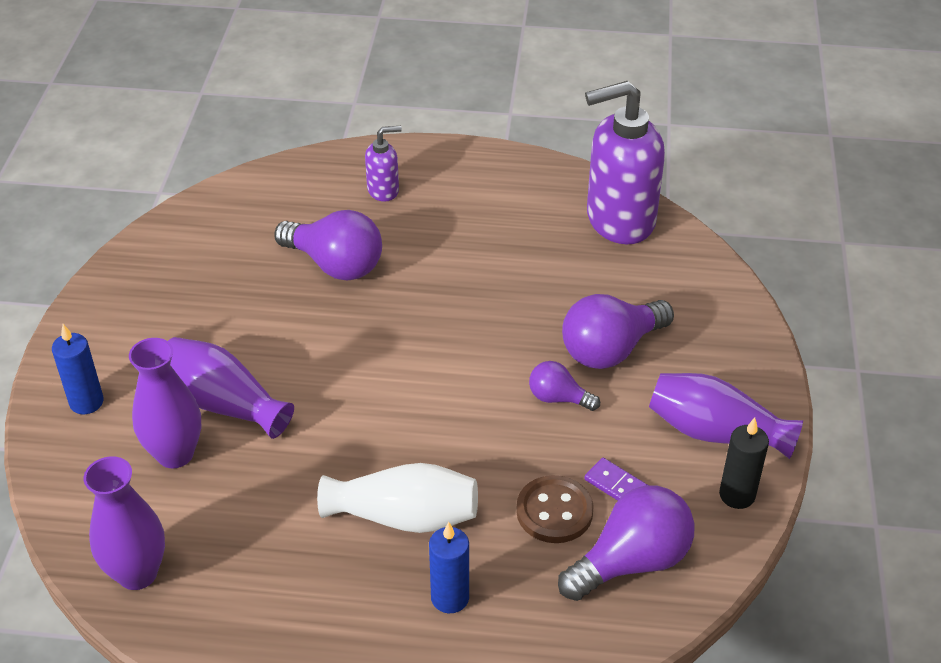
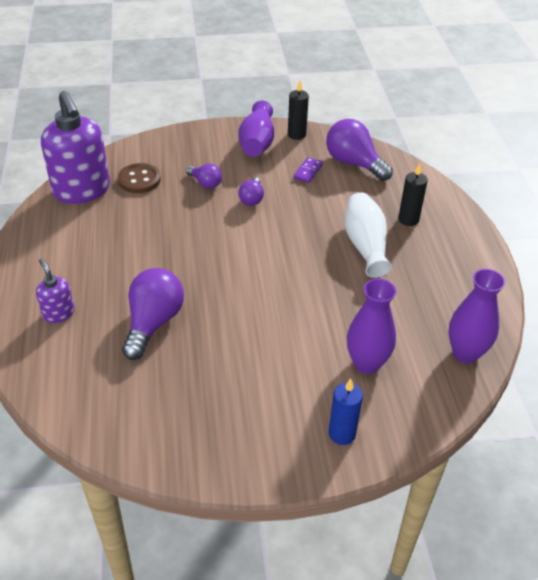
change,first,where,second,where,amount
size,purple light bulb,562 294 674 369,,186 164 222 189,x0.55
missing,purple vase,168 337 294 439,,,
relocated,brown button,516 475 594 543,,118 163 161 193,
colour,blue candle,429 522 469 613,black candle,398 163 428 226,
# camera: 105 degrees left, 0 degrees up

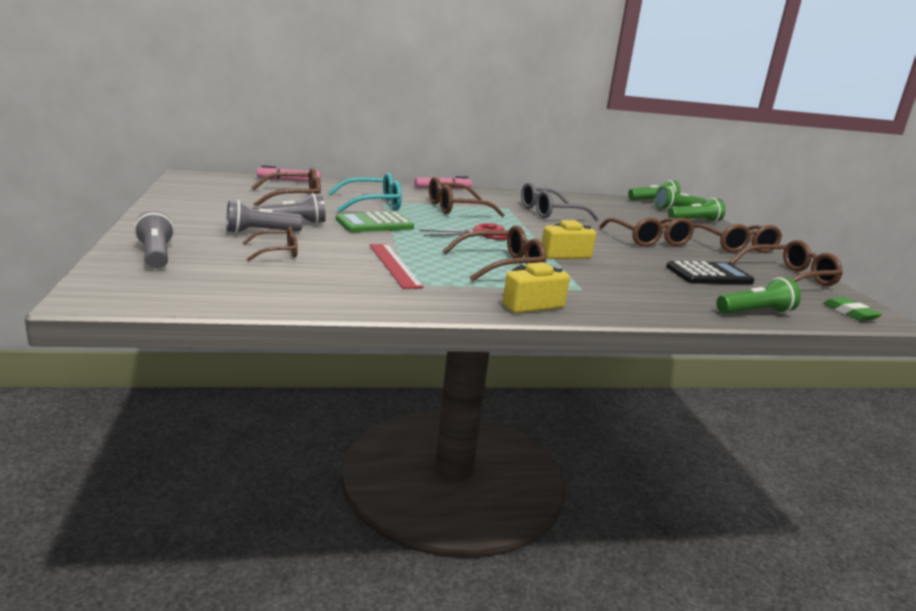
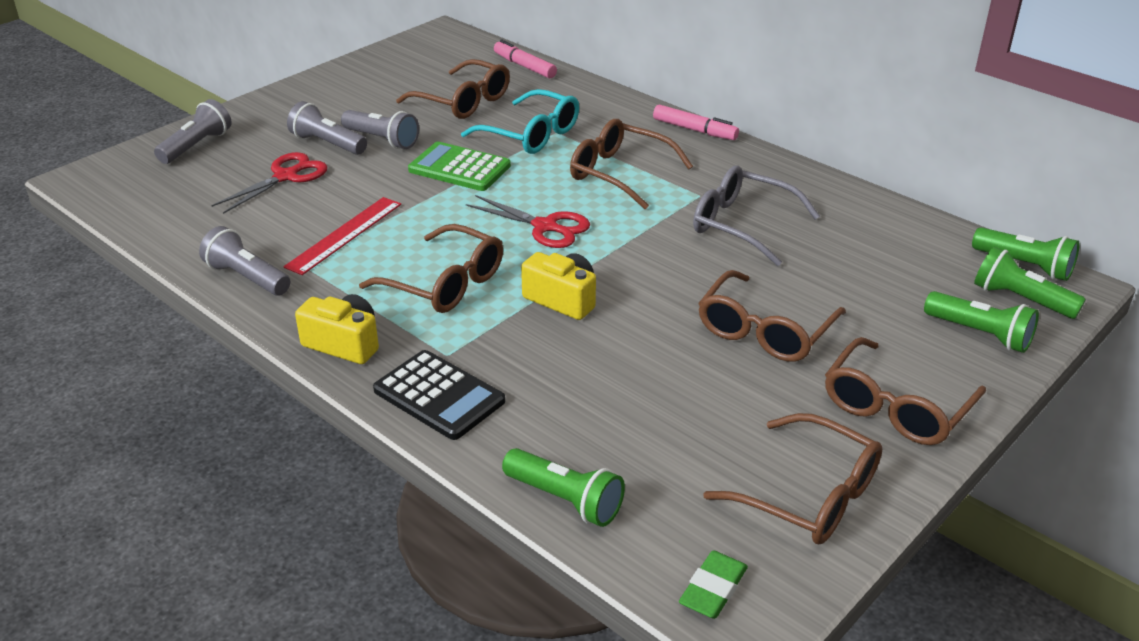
change,first,where,second,where,amount
exchanged,brown glasses,243 227 298 261,red scissors,211 152 328 214,
relocated,black calculator,666 261 755 284,,373 350 505 440,
appeared,,,grey flashlight,199 226 290 295,
# camera: 55 degrees right, 15 degrees up

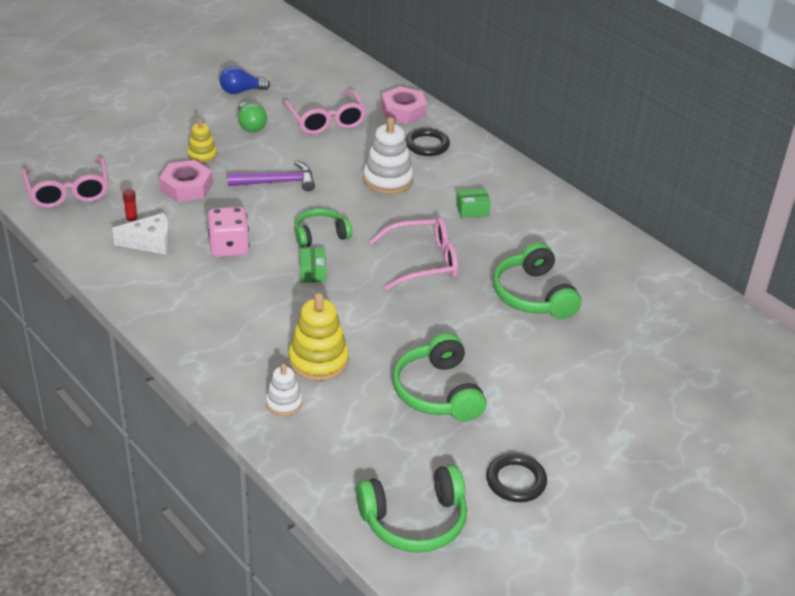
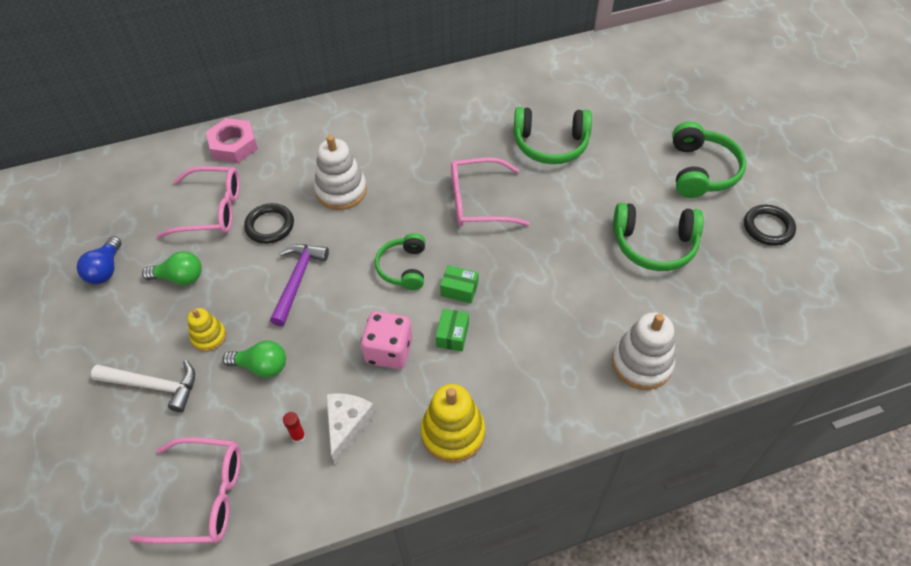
change,first,where,second,where,amount
relocated,black ring,406 128 450 156,,244 203 294 244,
exchanged,pink nut,159 160 213 202,green light bulb,222 340 286 378,
relocated,green box,456 188 491 218,,436 309 469 351,
spun,pink glasses,369 218 458 290,,451 157 530 227,105 degrees counterclockwise
relocated,yellow stacking toy,289 293 349 381,,421 384 485 463,
size,white stacking toy,266 364 302 416,,612 312 675 390,x1.70
relocated,green headphones,356 464 467 553,,672 121 746 198,
appeared,,,white hammer,91 360 195 412,
# camera: 65 degrees left, 15 degrees up

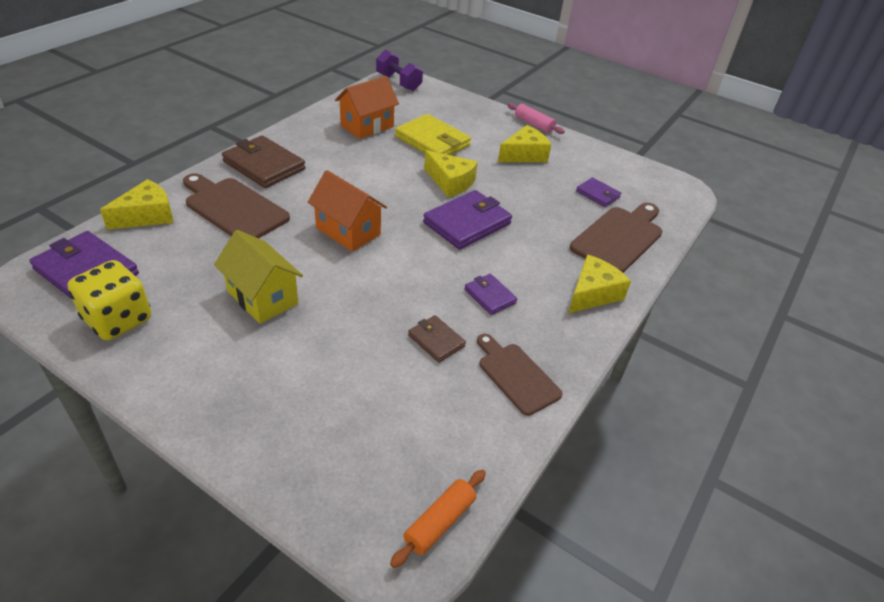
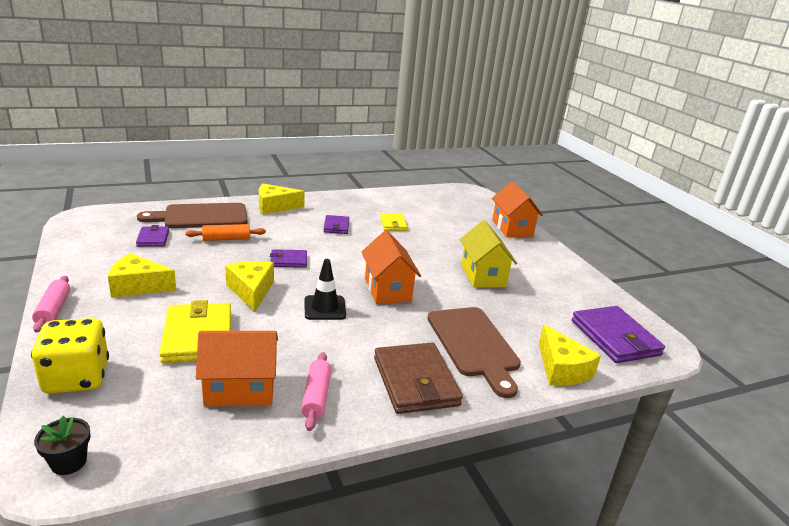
change,first,where,second,where,amount
exchanged,purple dumbbell,376 50 423 91,black flower pot,34 416 91 475,
spun,yellow cheese,100 179 174 230,,539 325 601 386,105 degrees counterclockwise
size,purple wallet,423 190 512 250,,270 249 307 268,x0.54
relocated,yellow dice,68 260 151 340,,31 318 109 393,
colour,brown wallet,408 315 466 363,yellow wallet,380 213 407 231,
missing,brown cutting board,477 334 563 416,,,
relocated,orange rolling pin,390 469 486 568,,186 224 266 241,
appeared,,,orange house,492 181 543 237,
appeared,,,black traffic cone,305 259 346 320,
appeared,,,pink rolling pin,301 352 331 431,
# camera: 145 degrees left, 15 degrees down

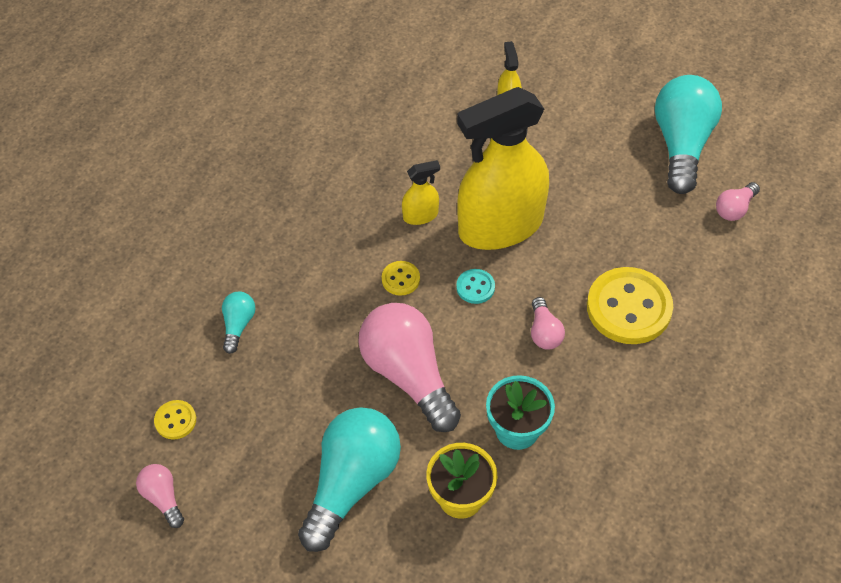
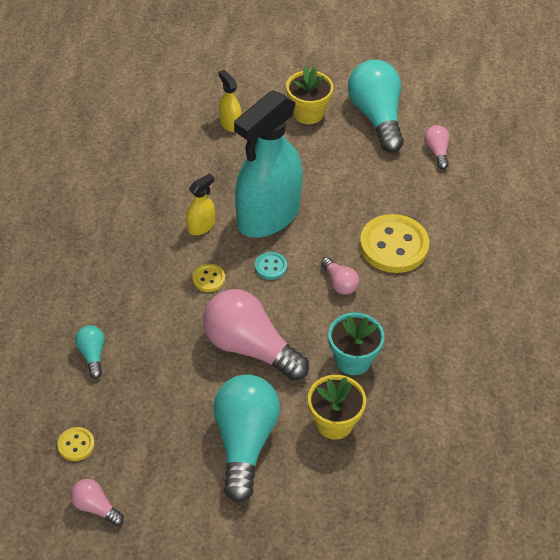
change,first,where,second,where,amount
colour,yellow spray bottle,457 87 549 250,turquoise spray bottle,234 90 303 237,
spun,pink light bulb,716 182 760 221,,424 125 450 169,150 degrees clockwise
appeared,,,yellow flower pot,286 66 333 124,
# camera: 25 degrees left, 5 degrees down

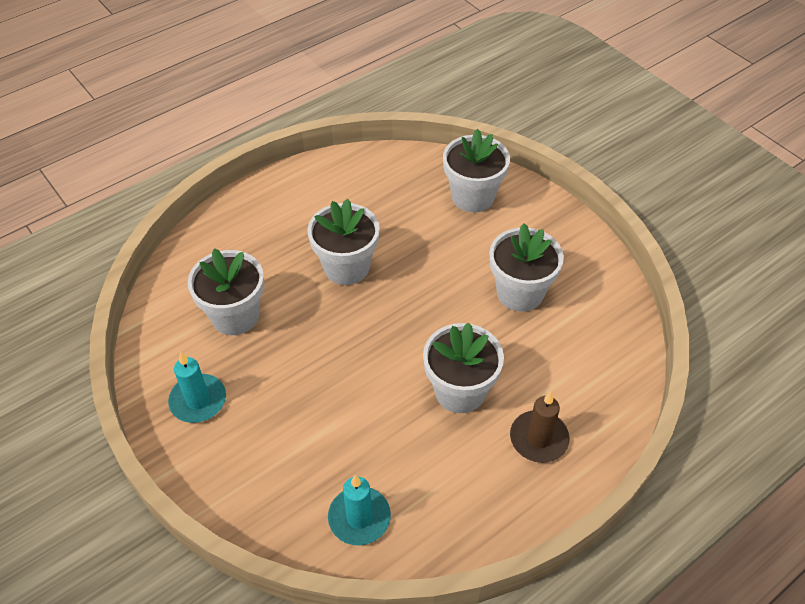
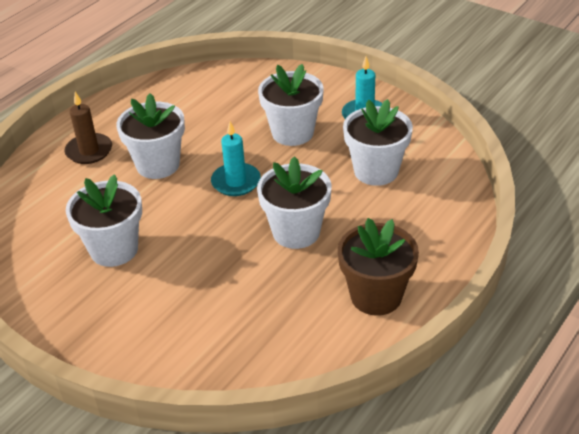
change,first,where,second,where,amount
relocated,white flower pot,443 129 510 212,,258 64 324 146,
relocated,turquoise candle,328 475 391 545,,211 122 261 196,
appeared,,,brown flower pot,338 218 419 316,
# camera: 165 degrees right, 10 degrees down

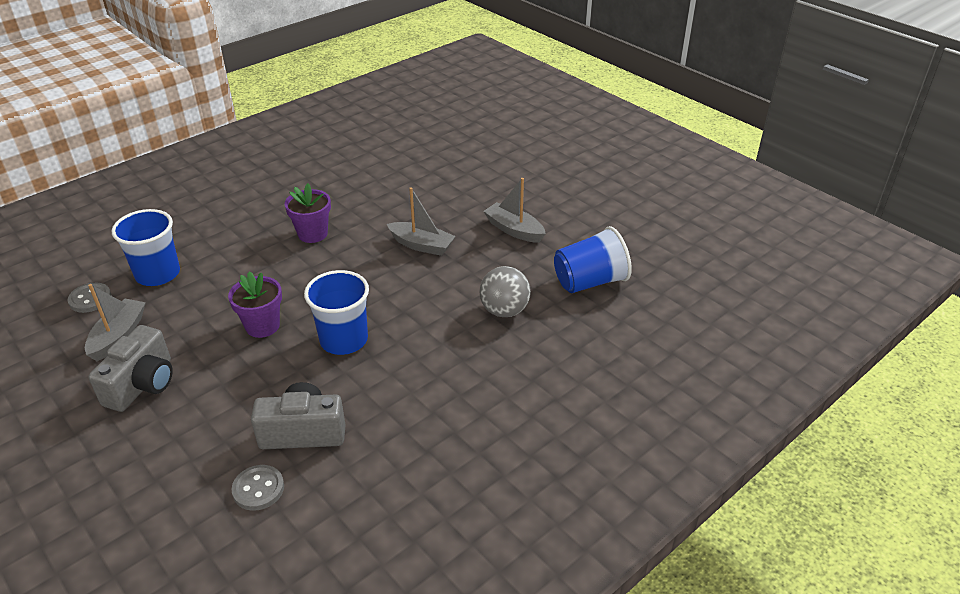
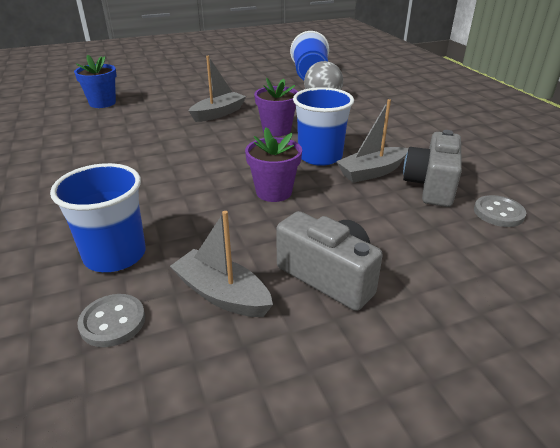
change,first,where,second,where,amount
relocated,grey boat,483 178 546 243,,336 99 408 183,
relocated,purple flower pot,285 183 331 243,,254 78 298 136,
appeared,,,blue flower pot,74 54 117 108,
# camera: 70 degrees left, 5 degrees down

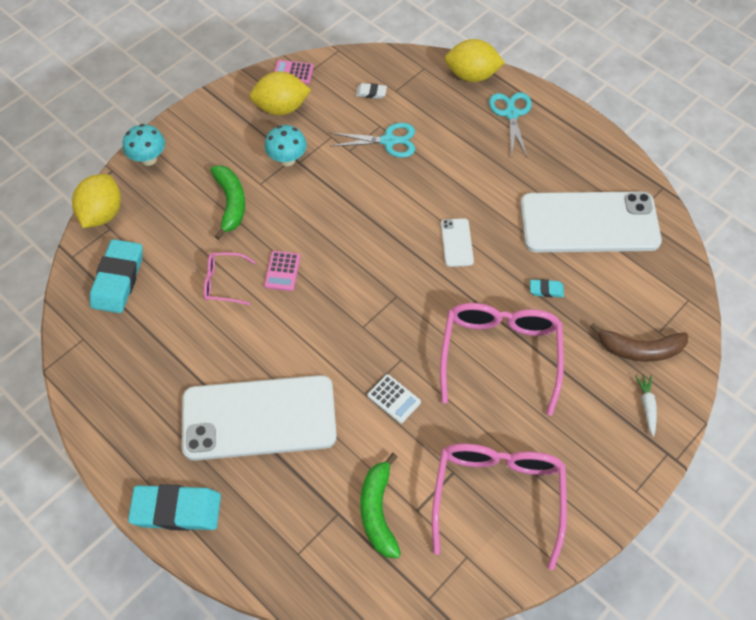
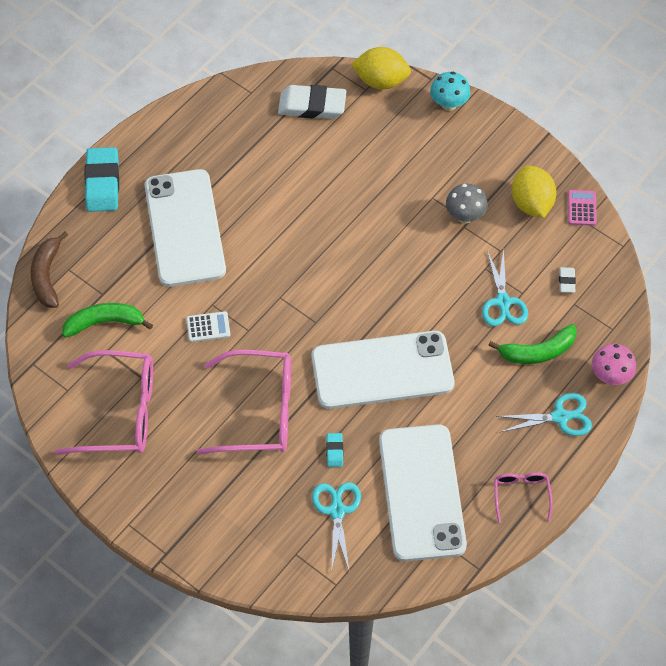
change,first,where,second,where,amount
exchanged,yellow lemon,445 39 505 82,pink mushroom,592 344 636 385,
colour,turquoise mushroom,264 125 307 166,grey mushroom,446 184 488 223,
relocated,green banana,210 165 245 240,,488 324 577 364,
size,white phone,441 218 474 267,,312 331 454 409,x2.45
colour,turquoise eraser,90 239 143 313,white eraser,278 85 347 119,
missing,pink calculator,264 251 301 291,,,
relocated,pink glasses,204 253 256 305,,494 472 553 523,
relocated,brown banana,590 323 688 362,,31 231 68 308,
spun,white calculator,367 374 421 424,,186 311 230 342,135 degrees counterclockwise
missing,white carrot,635 375 657 437,,,
appeared,,,turquoise scissors,312 482 361 573,
# camera: 85 degrees right, 0 degrees up

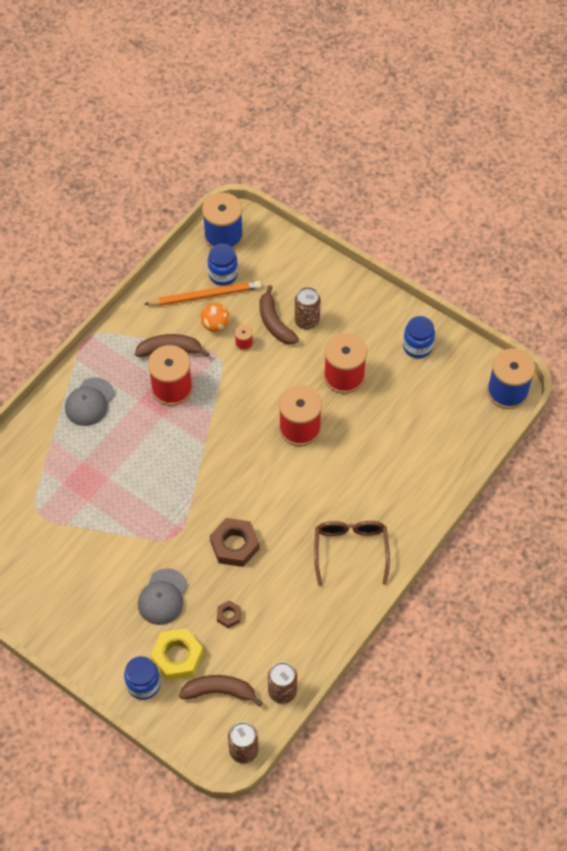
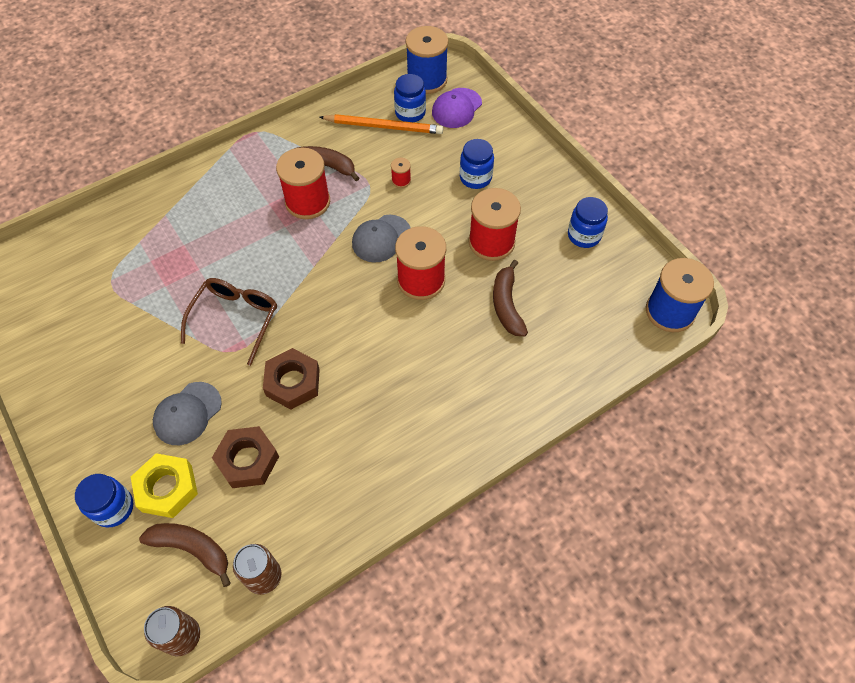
change,first,where,second,where,amount
relocated,brown banana,259 285 299 345,,493 260 528 336,
exchanged,brown can,295 287 321 330,blue jar,460 139 494 189,
missing,orange ball,201 303 230 332,,,
relocated,grey cap,65 377 114 426,,352 215 411 262,
relocated,brown glasses,314 521 390 586,,181 278 277 366,
size,brown nut,217 600 241 628,,212 426 279 488,x1.92
appeared,,,purple cap,432 88 482 128,
# camera: 20 degrees right, 0 degrees up

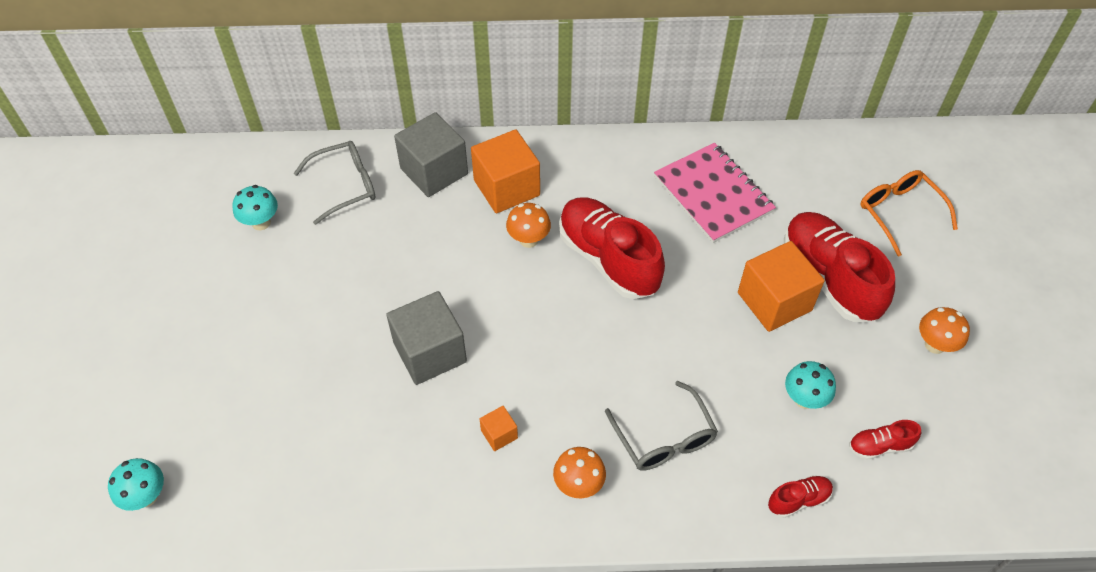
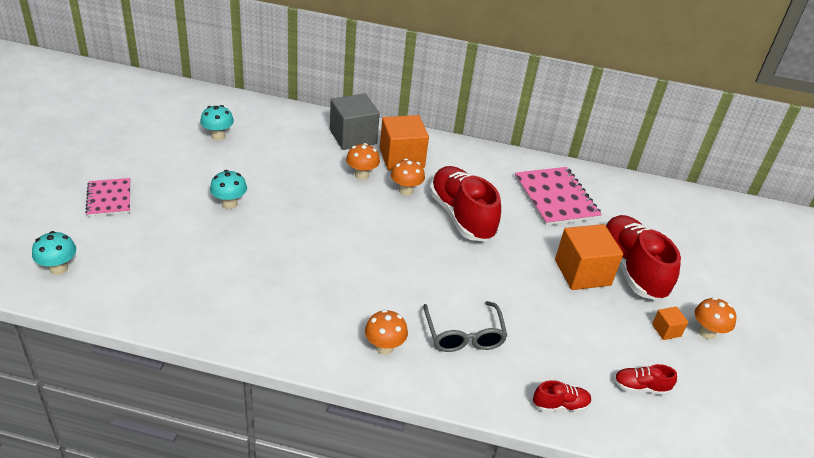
change,first,where,second,where,amount
missing,grey glasses,294 141 376 225,,,
missing,orange glasses,860 170 958 257,,,
missing,grey cube,386 291 467 385,,,
relocated,turquoise mushroom,785 361 836 409,,210 170 247 209,
relocated,orange cube,480 406 518 451,,652 306 689 340,
appeared,,,orange mushroom,346 143 380 180,
appeared,,,pink notebook,85 178 130 217,
# camera: 10 degrees right, 15 degrees down

